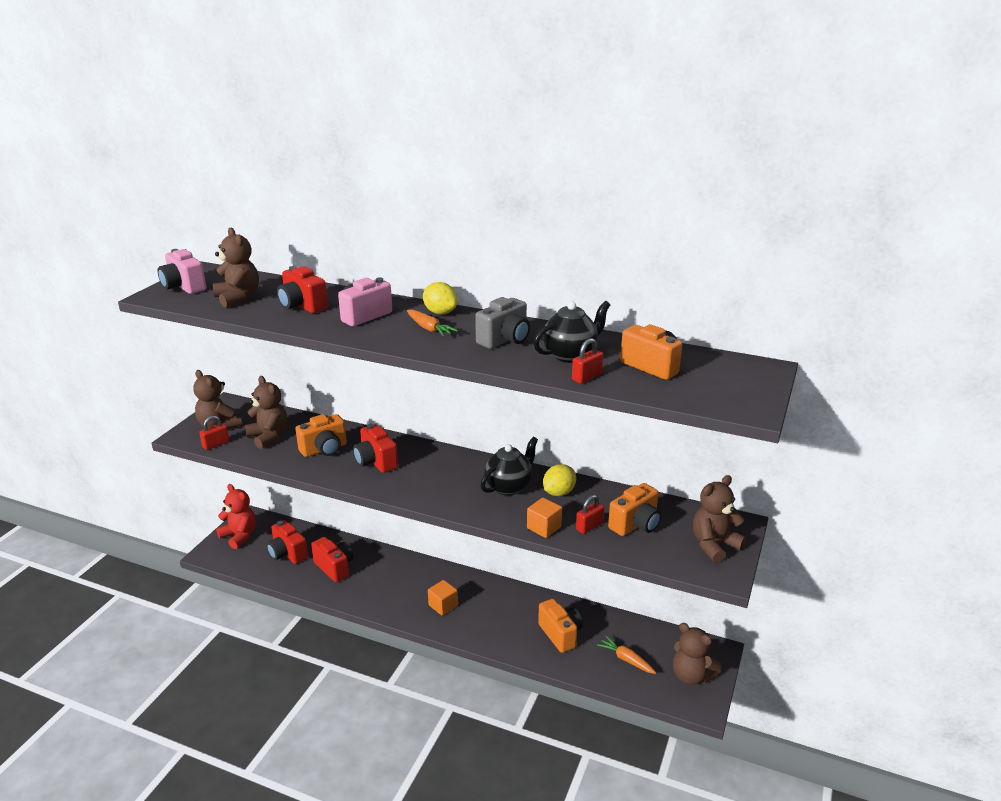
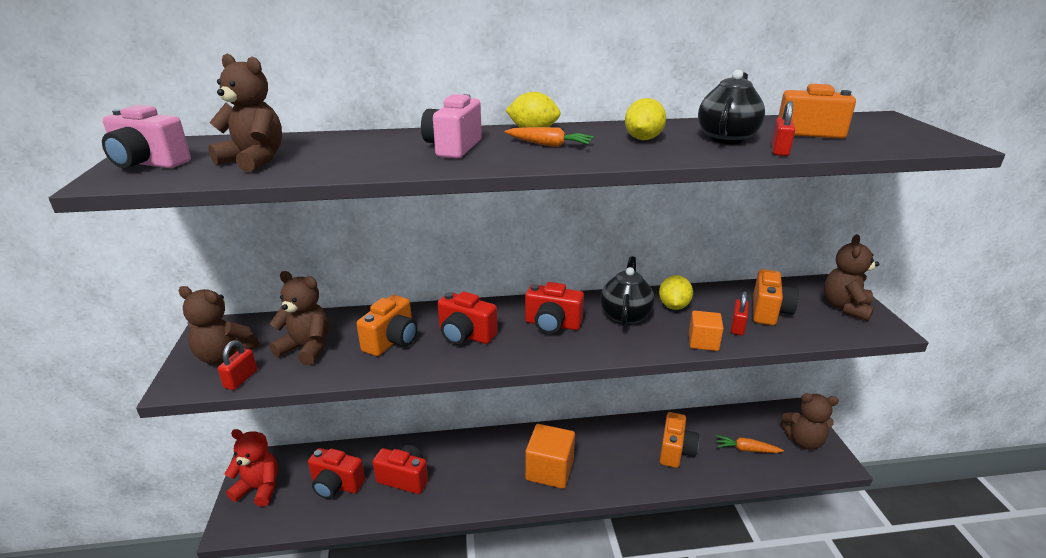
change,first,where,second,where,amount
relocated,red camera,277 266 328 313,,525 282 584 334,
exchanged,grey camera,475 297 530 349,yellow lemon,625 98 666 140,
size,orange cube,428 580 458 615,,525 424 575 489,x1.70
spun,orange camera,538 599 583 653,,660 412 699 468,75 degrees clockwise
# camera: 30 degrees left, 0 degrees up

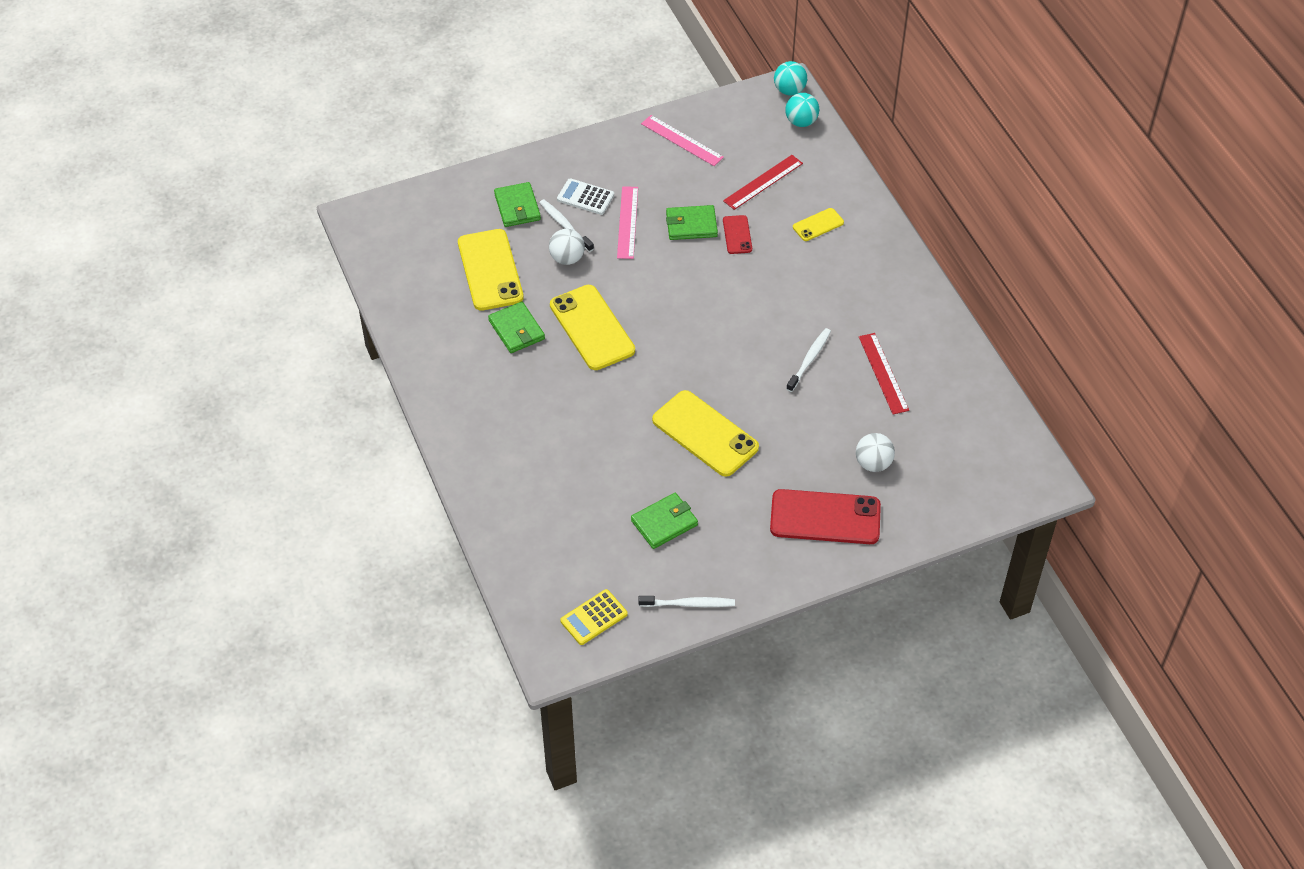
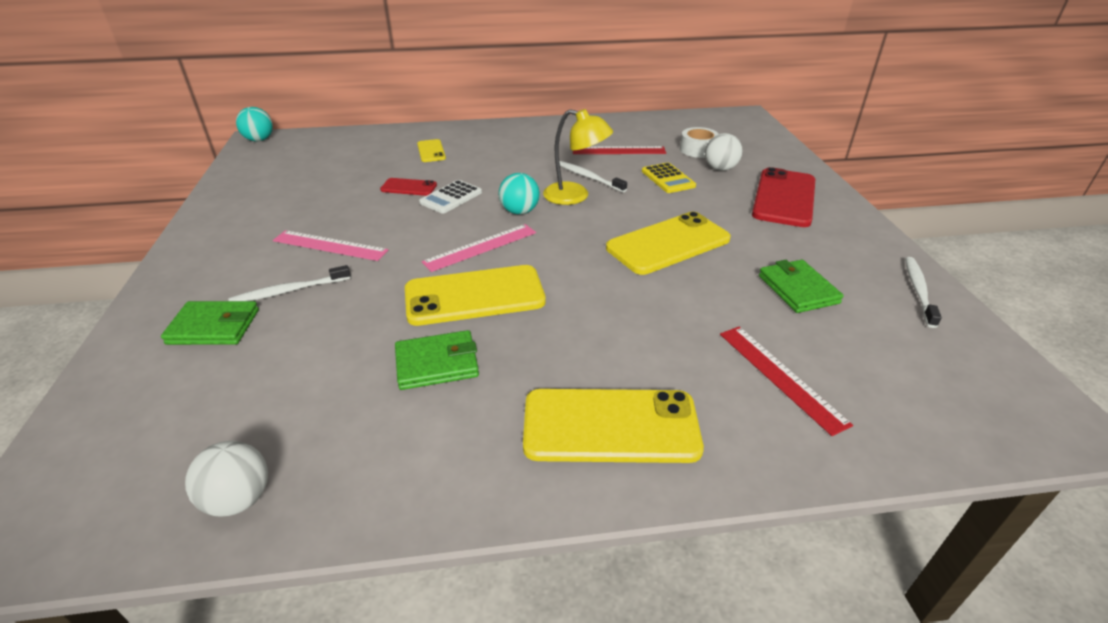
change,first,where,second,where,amount
relocated,turquoise ball,785 93 819 127,,499 173 540 214,
relocated,pink ruler,641 115 724 166,,422 224 536 272,
relocated,red ruler,723 155 803 210,,720 327 853 436,
relocated,white calculator,557 178 614 215,,419 180 482 214,
missing,green wallet,666 205 718 240,,,
relocated,yellow phone,458 229 524 311,,523 389 704 463,
relocated,white ball,549 229 585 265,,185 441 268 517,
relocated,yellow calculator,560 589 628 645,,642 163 696 193,
appeared,,,yellow lamp,543 109 613 205,
appeared,,,white tape,680 127 719 158,
# camera: 75 degrees left, 15 degrees down

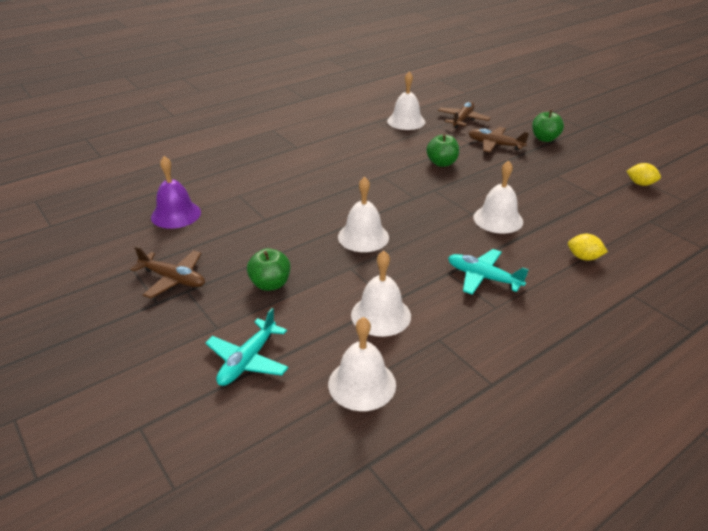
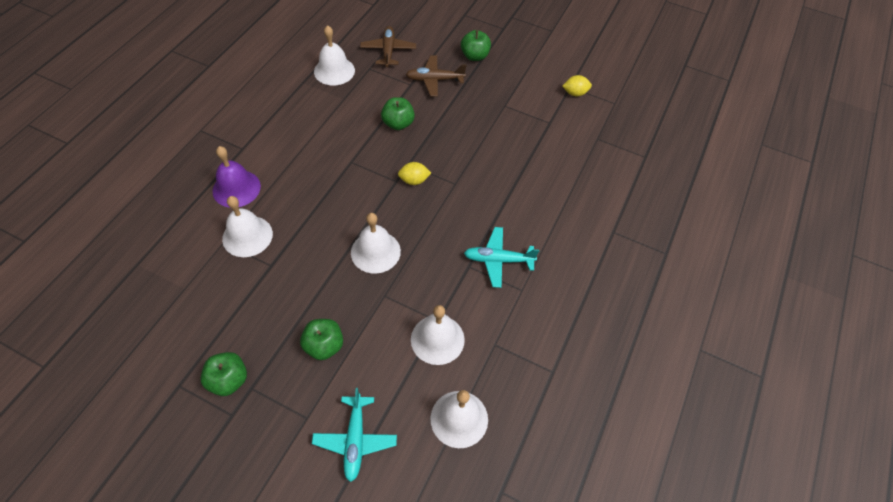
change,first,where,second,where,amount
relocated,purple bell,151 156 201 229,,213 146 261 208,
relocated,white bell,473 161 523 234,,222 196 273 257,
relocated,yellow lemon,568 234 608 261,,398 162 431 185,
exchanged,brown plane,130 246 205 298,green apple,200 352 247 396,
# camera: 30 degrees left, 20 degrees up

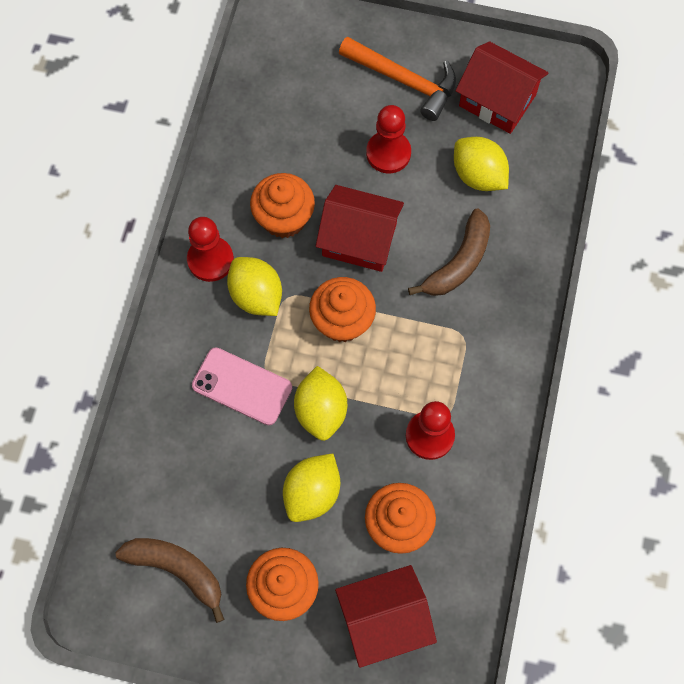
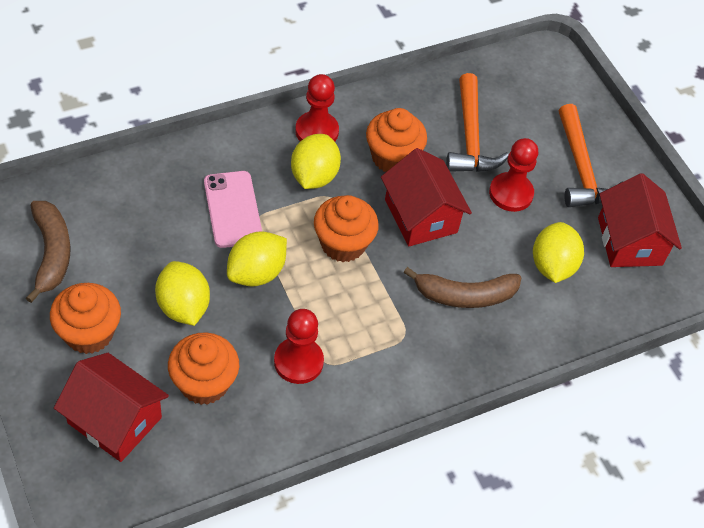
change,first,where,second,where,amount
spun,yellow lemon,283 453 340 522,,155 261 210 326,75 degrees clockwise
appeared,,,orange hammer,446 73 509 172,
# camera: 45 degrees right, 15 degrees down

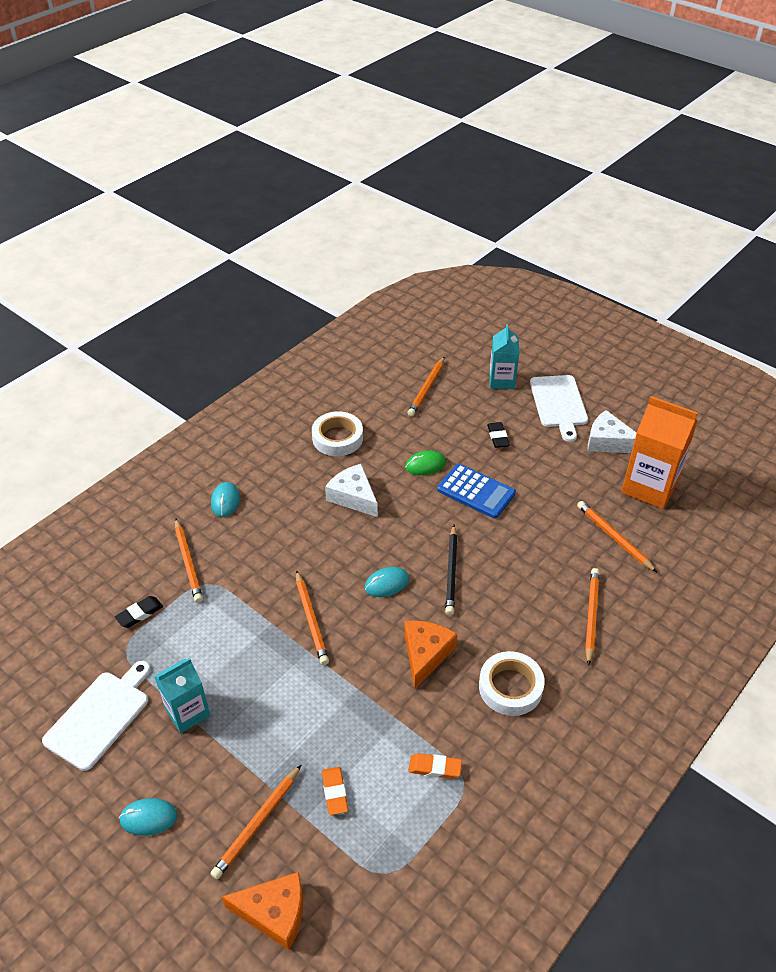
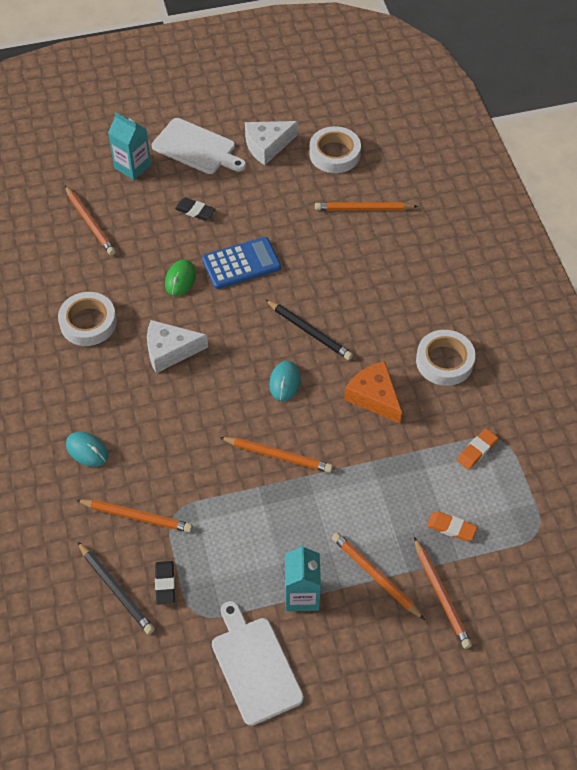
change,first,where,second,where,amount
exchanged,orange carton,621 396 698 509,white tape,309 126 361 173,
relocated,orange pencil,585 568 600 666,,332 532 425 620,
missing,turquoise mouse,119 798 178 836,,,
missing,orange cheese,222 872 303 950,,,
appeared,,,black pencil,77 541 155 634,
# camera: 55 degrees left, 10 degrees up

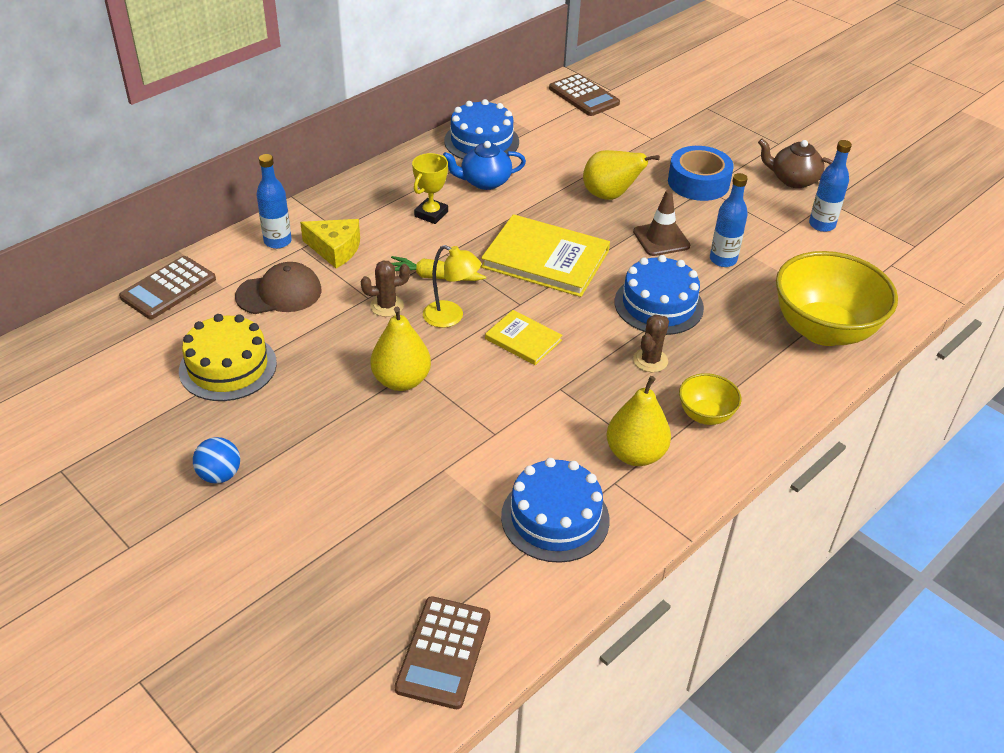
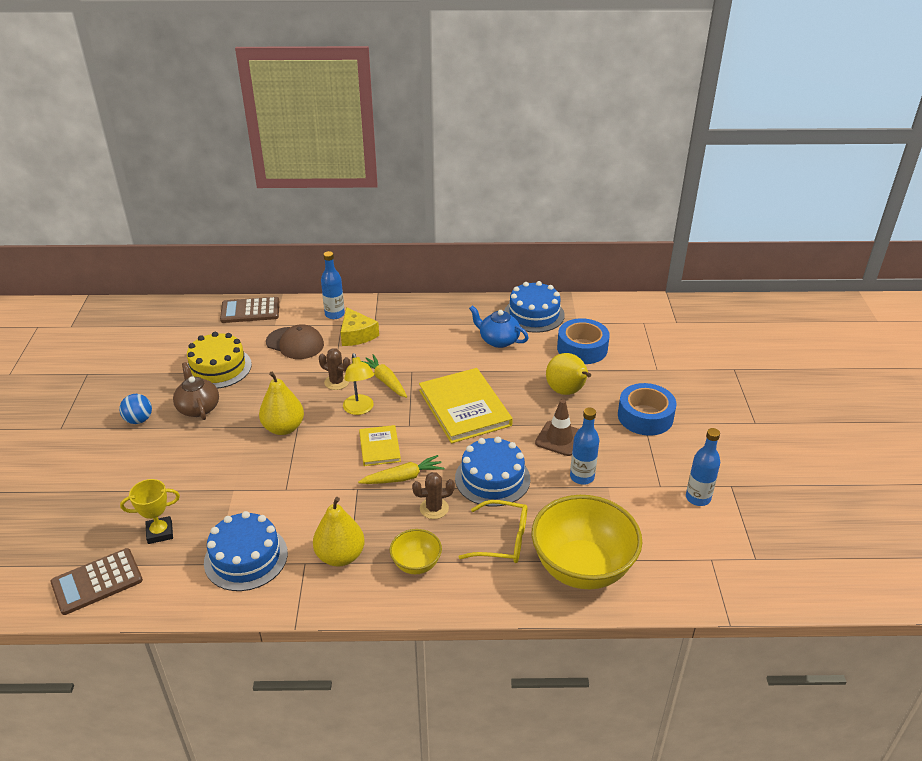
change,first,where,second,where,amount
missing,brown calculator,549 73 620 116,,,
relocated,brown teapot,758 139 833 188,,173 362 219 420,
relocated,yellow trophy,412 153 448 224,,120 479 180 544,
appeared,,,blue tape,557 318 610 364,
appeared,,,yellow carrot,358 455 445 484,
appeared,,,yellow glasses,459 500 527 563,
# camera: 45 degrees right, 5 degrees down

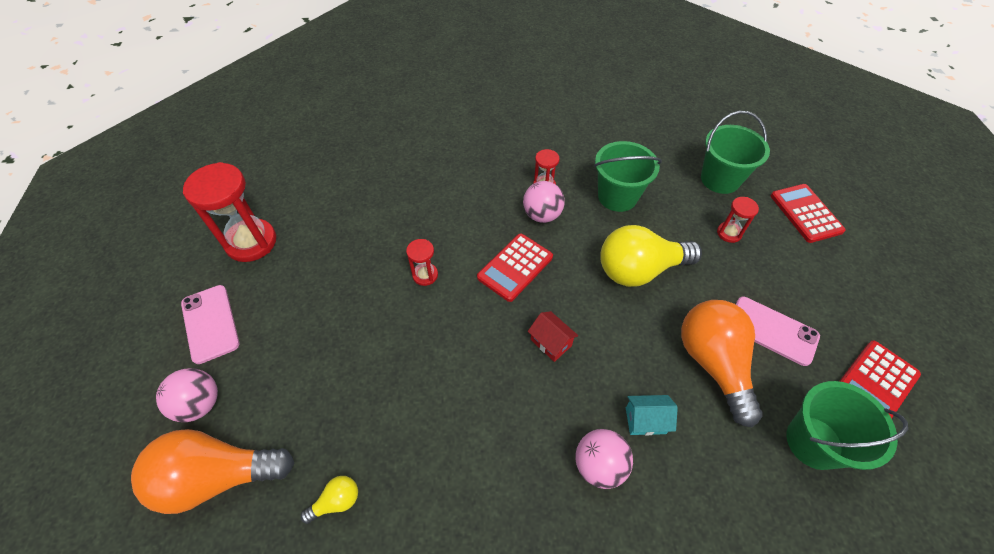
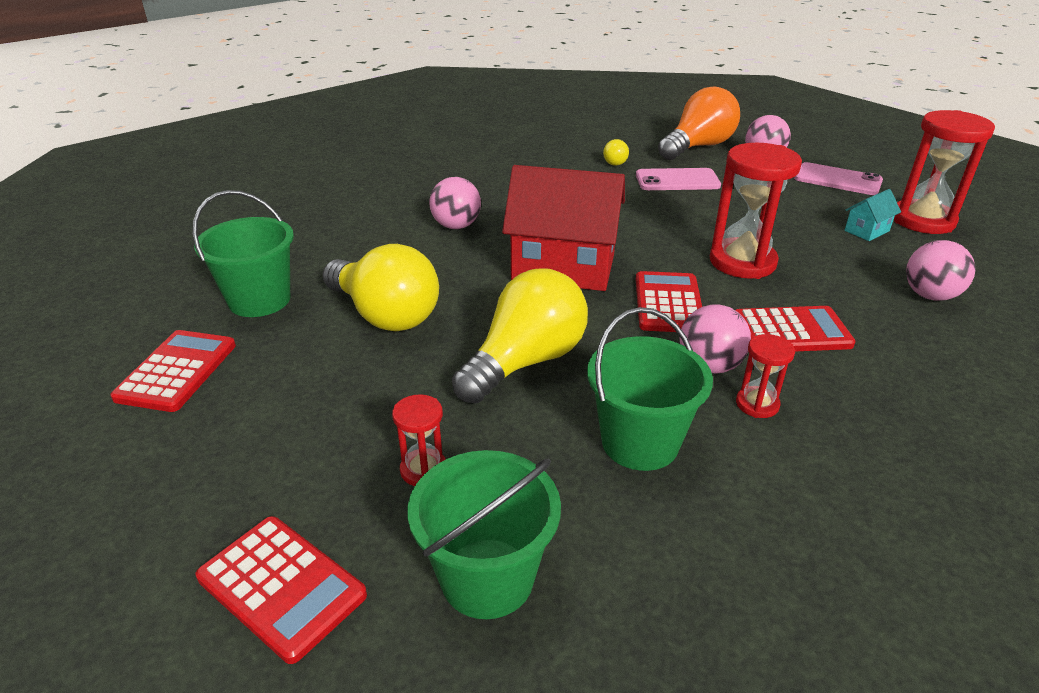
change,first,where,second,where,amount
size,red hourglass,406 239 438 286,,710 143 802 279,x2.03
relocated,pink phone,736 297 820 366,,636 168 721 190,
colour,orange light bulb,681 300 763 427,yellow light bulb,322 244 439 331,
size,red house,528 311 578 362,,502 165 625 291,x2.38
relocated,turquoise house,626 395 678 435,,844 189 901 241,
appeared,,,pink ball,906 240 976 301,
appeared,,,red calculator,735 306 856 351,
# camera: 145 degrees right, 20 degrees down

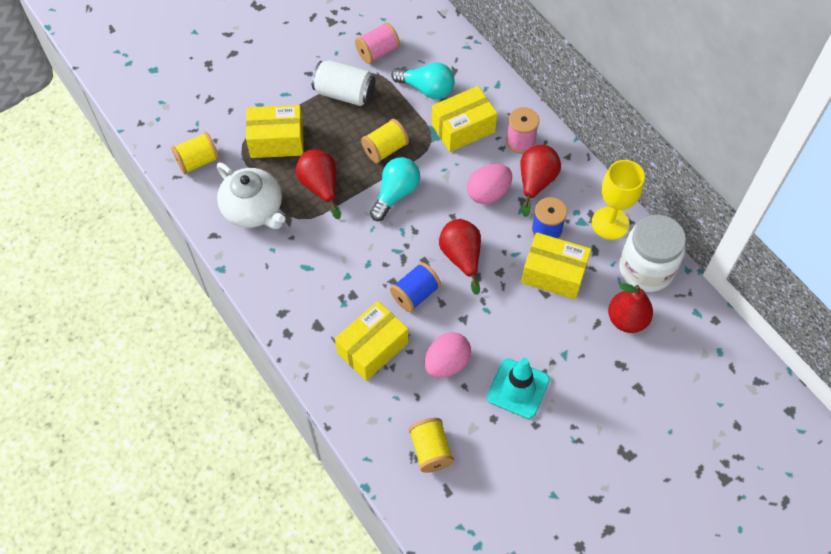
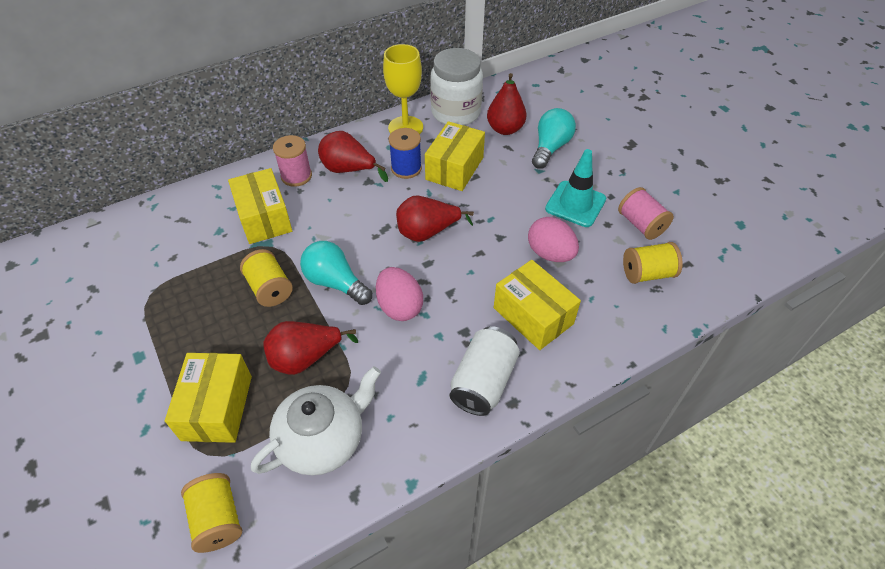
change,first,where,second,where,amount
relocated,pink spool,355 22 400 64,,618 187 674 240,
relocated,white can,312 60 375 106,,450 326 520 416,
relocated,turquoise light bulb,391 63 454 99,,532 108 576 169,
relocated,pink egg,467 164 512 204,,376 267 423 321,
missing,blue spool,390 262 441 312,,,
# camera: 85 degrees left, 10 degrees down

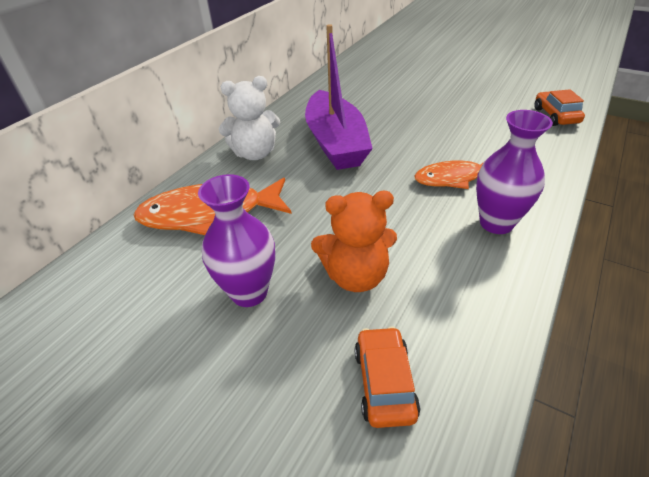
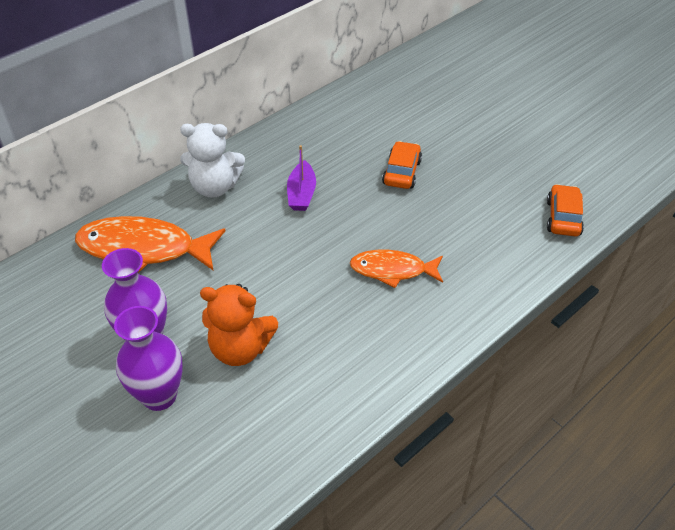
change,first,where,second,where,amount
size,purple boat,305 24 373 170,,287 145 316 211,x0.48
relocated,purple vase,476 110 553 234,,114 306 183 411,
relocated,orange car,354 326 420 428,,382 141 422 189,
# camera: 15 degrees right, 5 degrees up

